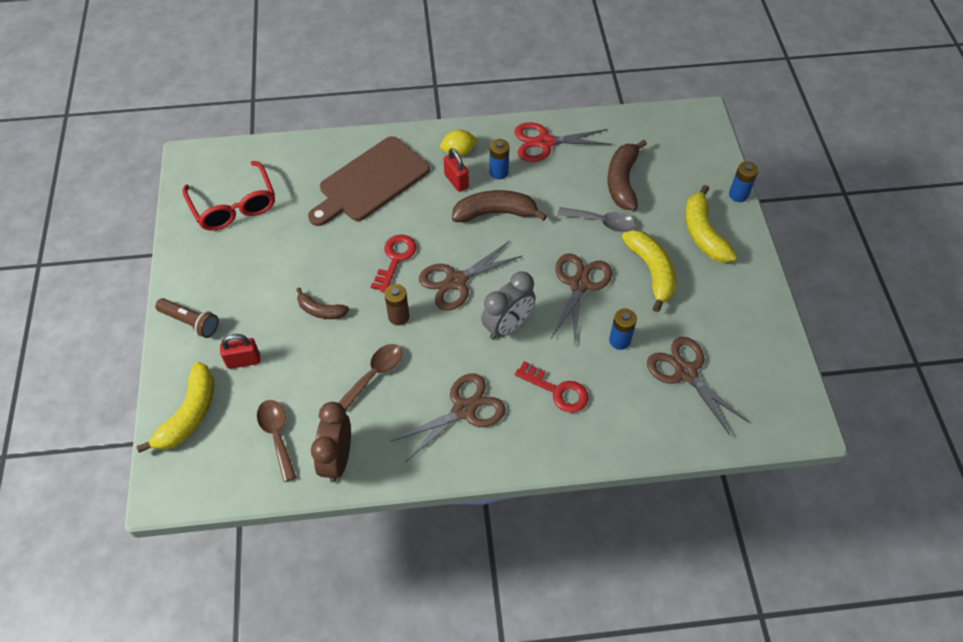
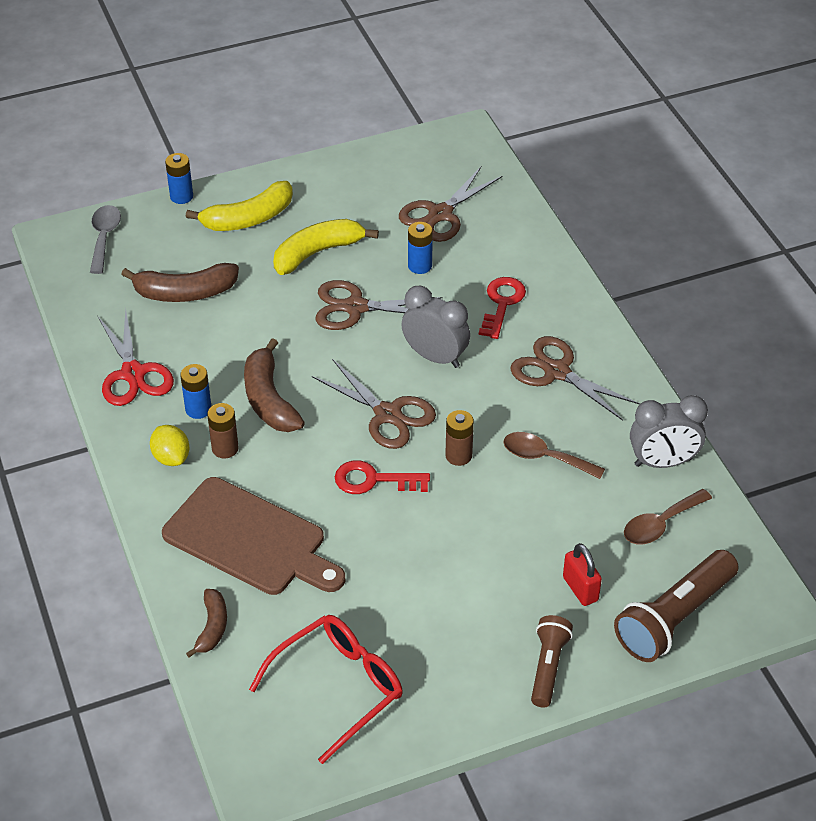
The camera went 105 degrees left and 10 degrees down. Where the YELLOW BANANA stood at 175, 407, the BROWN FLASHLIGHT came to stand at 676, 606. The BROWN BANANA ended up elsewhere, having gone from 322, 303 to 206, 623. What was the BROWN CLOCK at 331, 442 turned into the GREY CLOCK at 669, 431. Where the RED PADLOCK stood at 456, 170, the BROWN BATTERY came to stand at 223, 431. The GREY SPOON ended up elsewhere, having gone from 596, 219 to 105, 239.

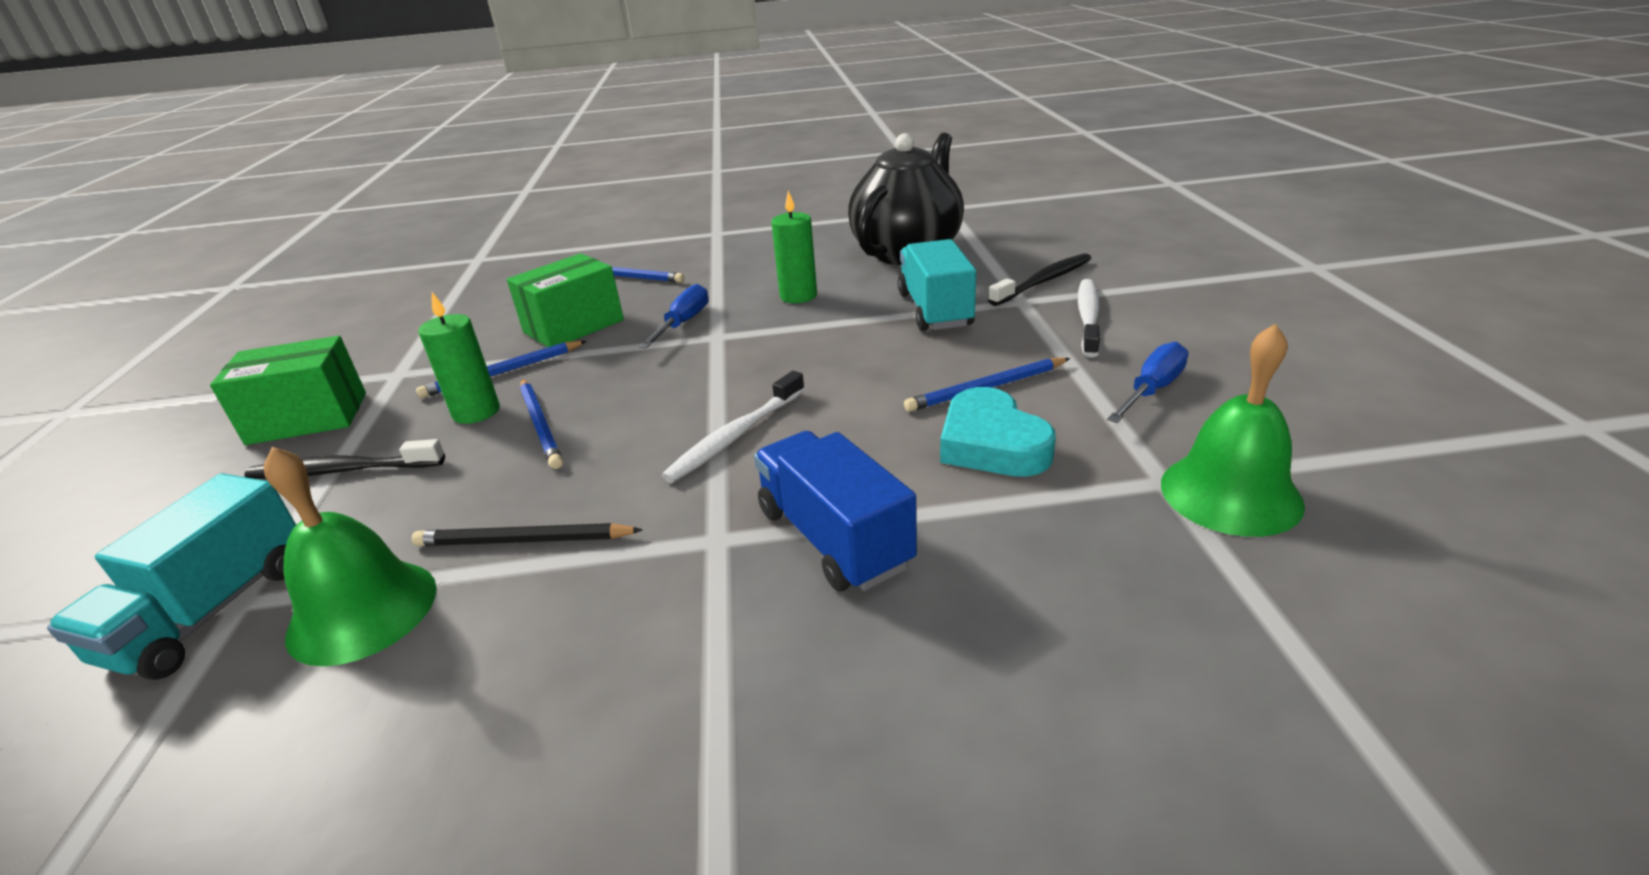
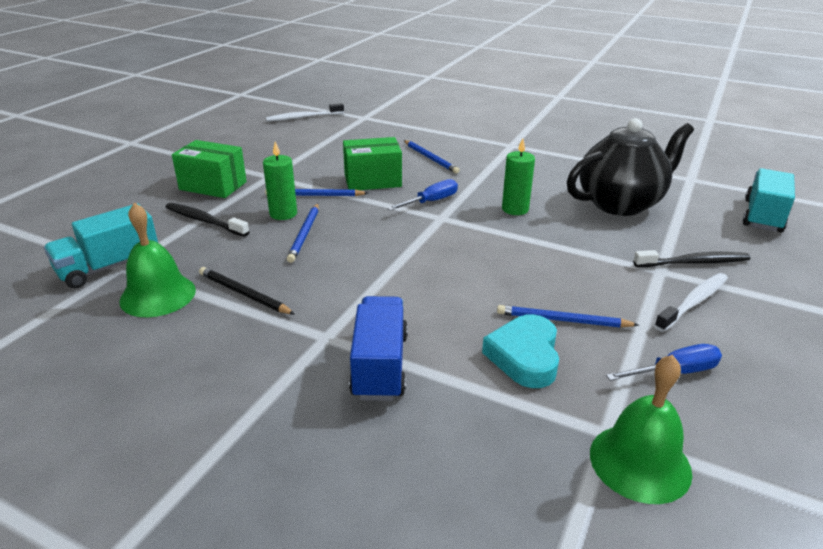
The camera went 30 degrees right and 0 degrees up. The WHITE TOOTHBRUSH ended up elsewhere, having gone from 733, 427 to 305, 112. The TURQUOISE TRUCK ended up elsewhere, having gone from 936, 285 to 769, 200.

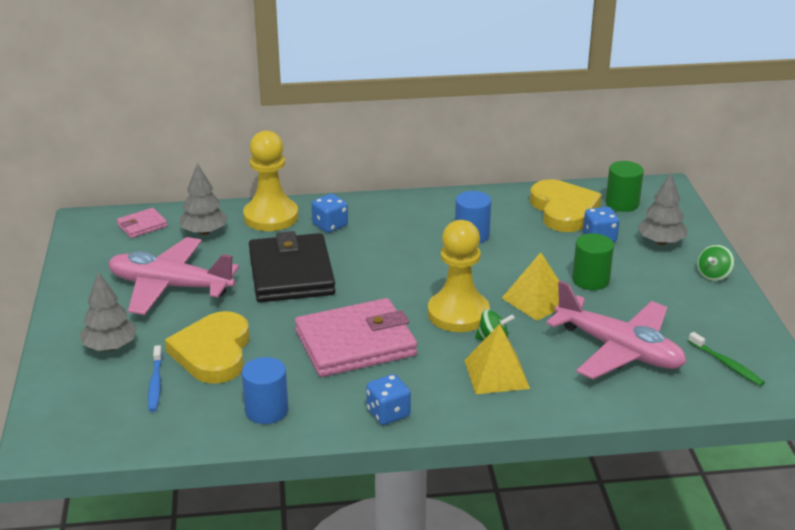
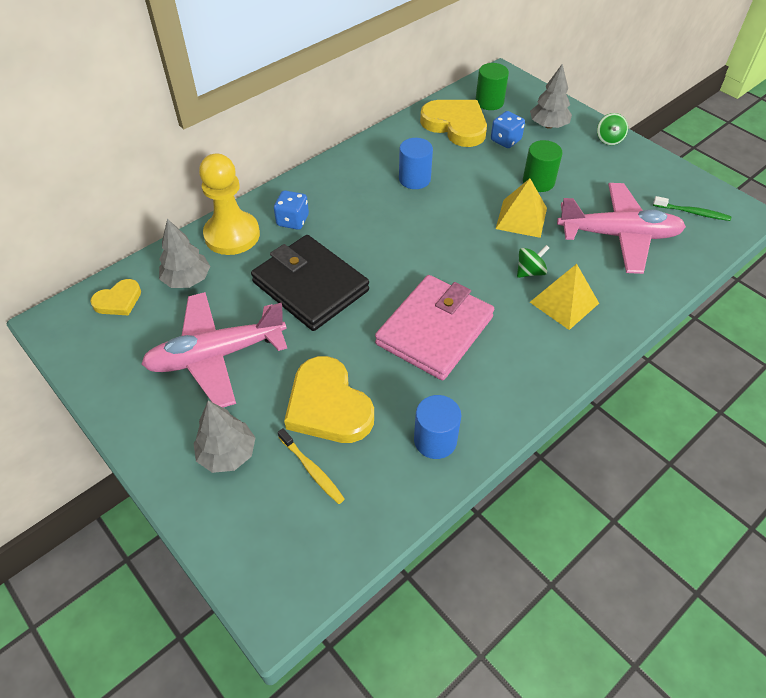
The camera went 35 degrees left and 20 degrees up. Where the PINK WALLET stood at 142, 223, the YELLOW HEART came to stand at 115, 297. What was the BLUE TOOTHBRUSH at 155, 378 turned into the YELLOW TOOTHBRUSH at 311, 466. The second view lost the BLUE DICE at 388, 399. The second view lost the YELLOW PAWN at 459, 276.

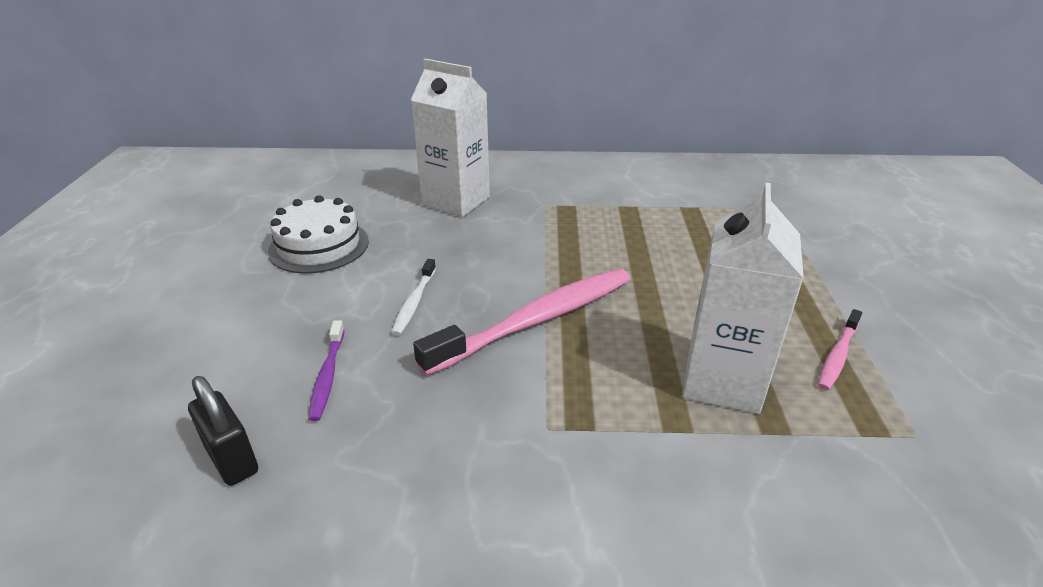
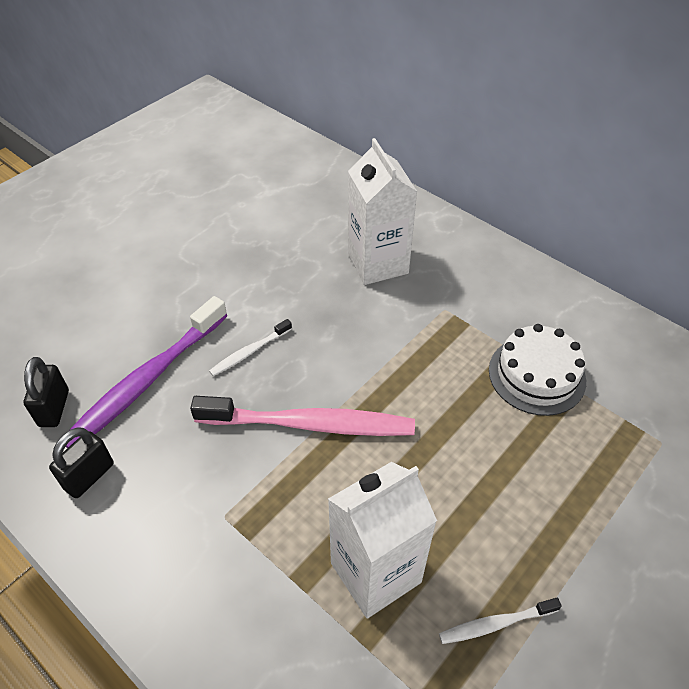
The camera went 40 degrees right and 15 degrees up. The WHITE CAKE ended up elsewhere, having gone from 318, 234 to 537, 370. The size of the PURPLE TOOTHBRUSH at 326, 370 changed by a factor of 2.12. What was the PINK TOOTHBRUSH at 840, 349 turned into the WHITE TOOTHBRUSH at 500, 621. The second view gained the BLACK PADLOCK at 81, 462.

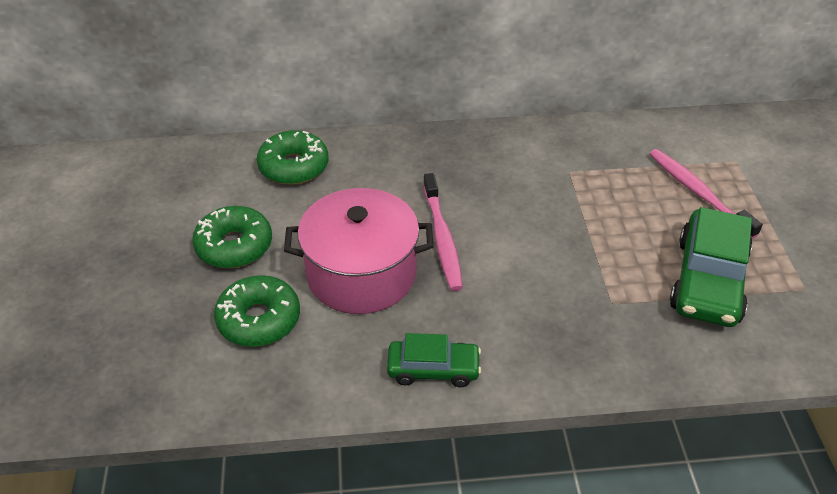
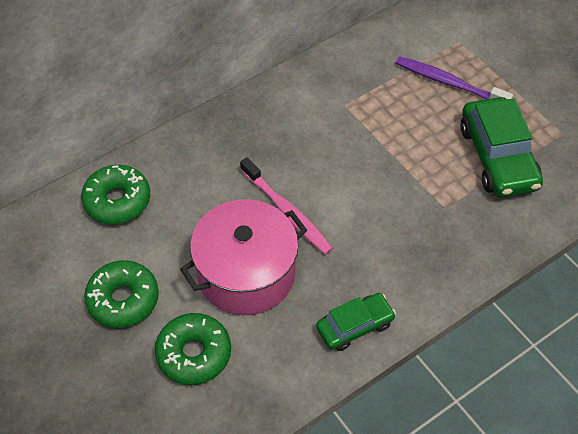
The camera went 30 degrees left and 10 degrees up. What was the PINK TOOTHBRUSH at 706, 194 turned into the PURPLE TOOTHBRUSH at 454, 77.

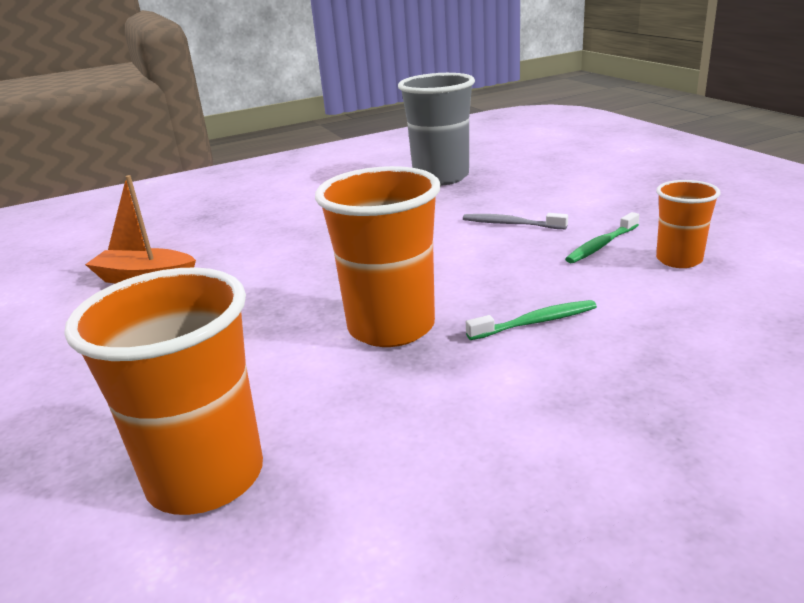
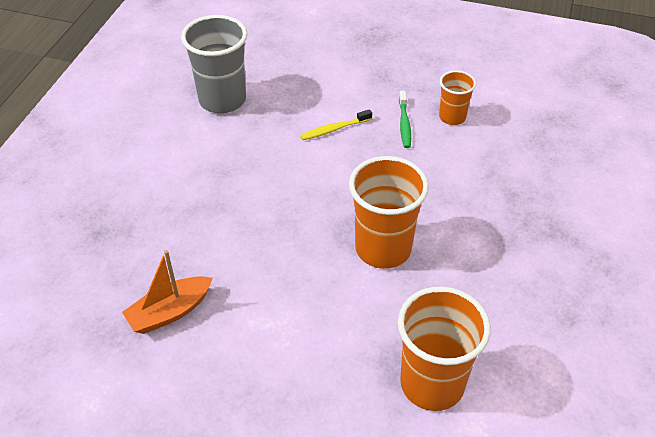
The camera went 50 degrees left and 20 degrees up. What was the GREY TOOTHBRUSH at 515, 221 turned into the YELLOW TOOTHBRUSH at 336, 124. The second view lost the GREEN TOOTHBRUSH at 531, 320.

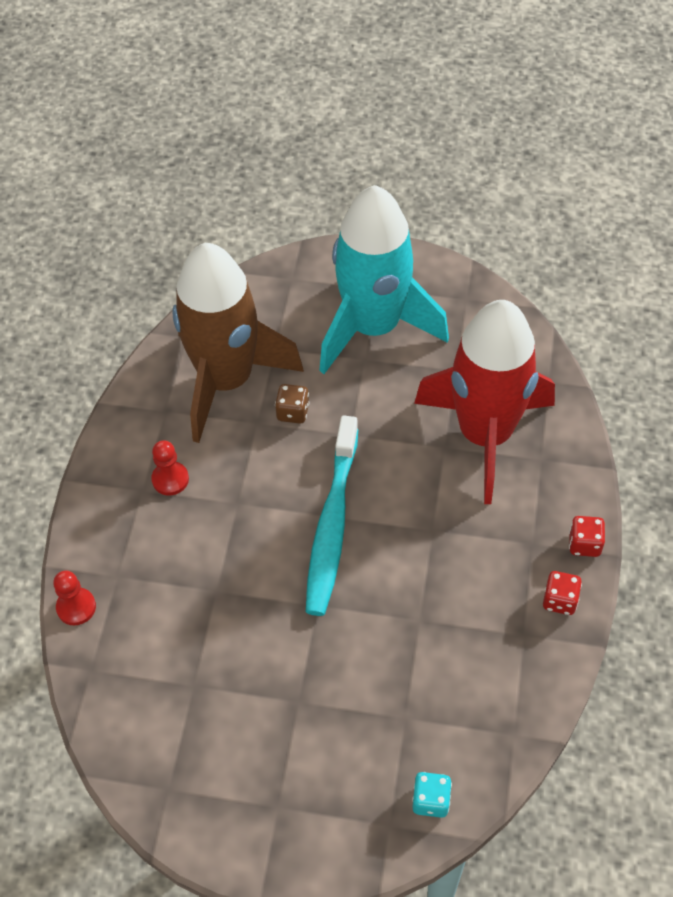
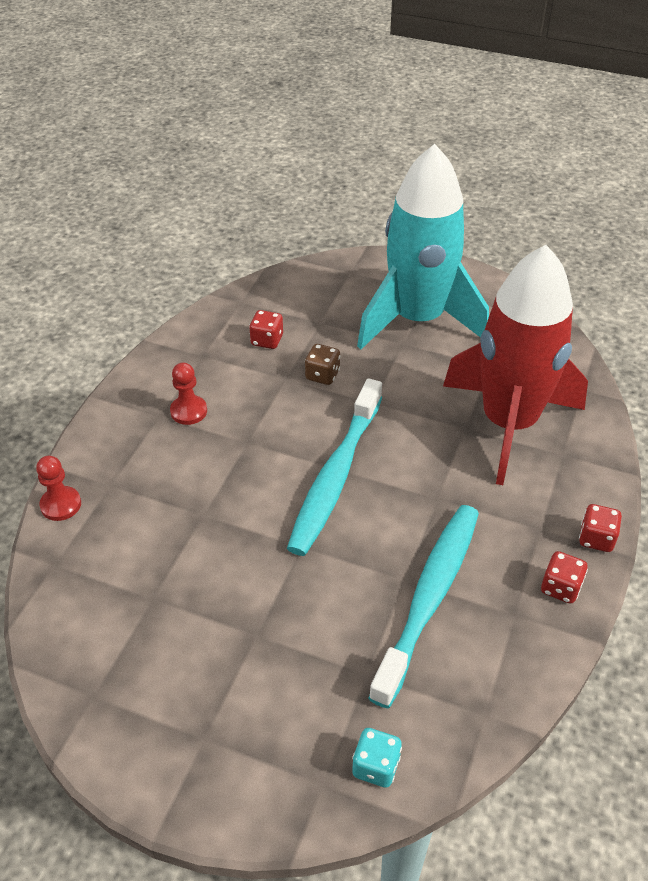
The camera went 10 degrees right and 10 degrees down. Where the BROWN ROCKET stood at 238, 343, the RED DICE came to stand at 266, 329. The second view gained the TURQUOISE TOOTHBRUSH at 424, 606.

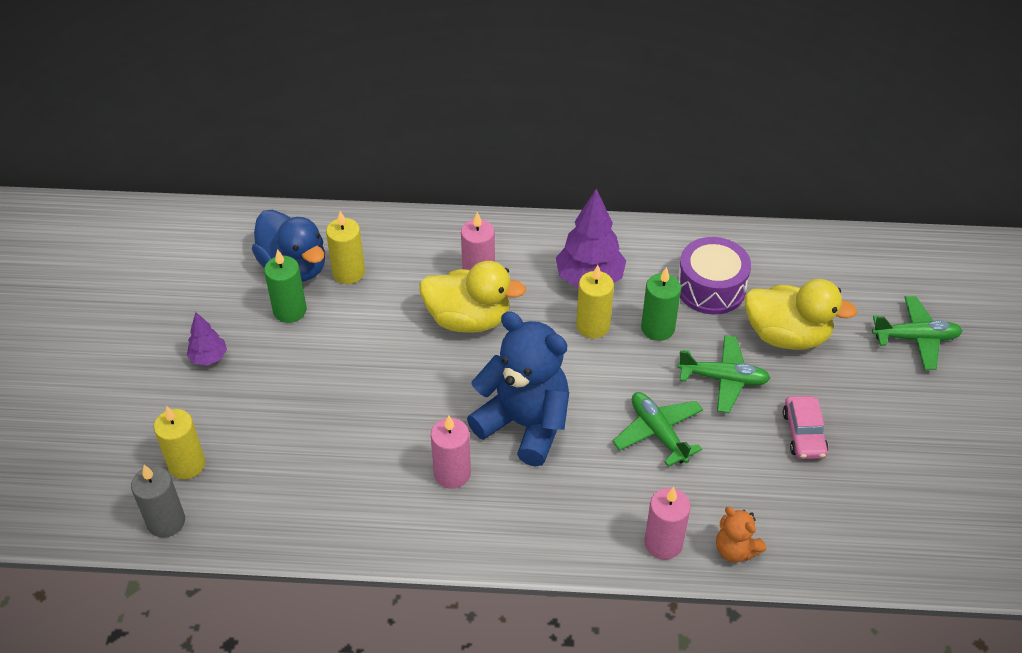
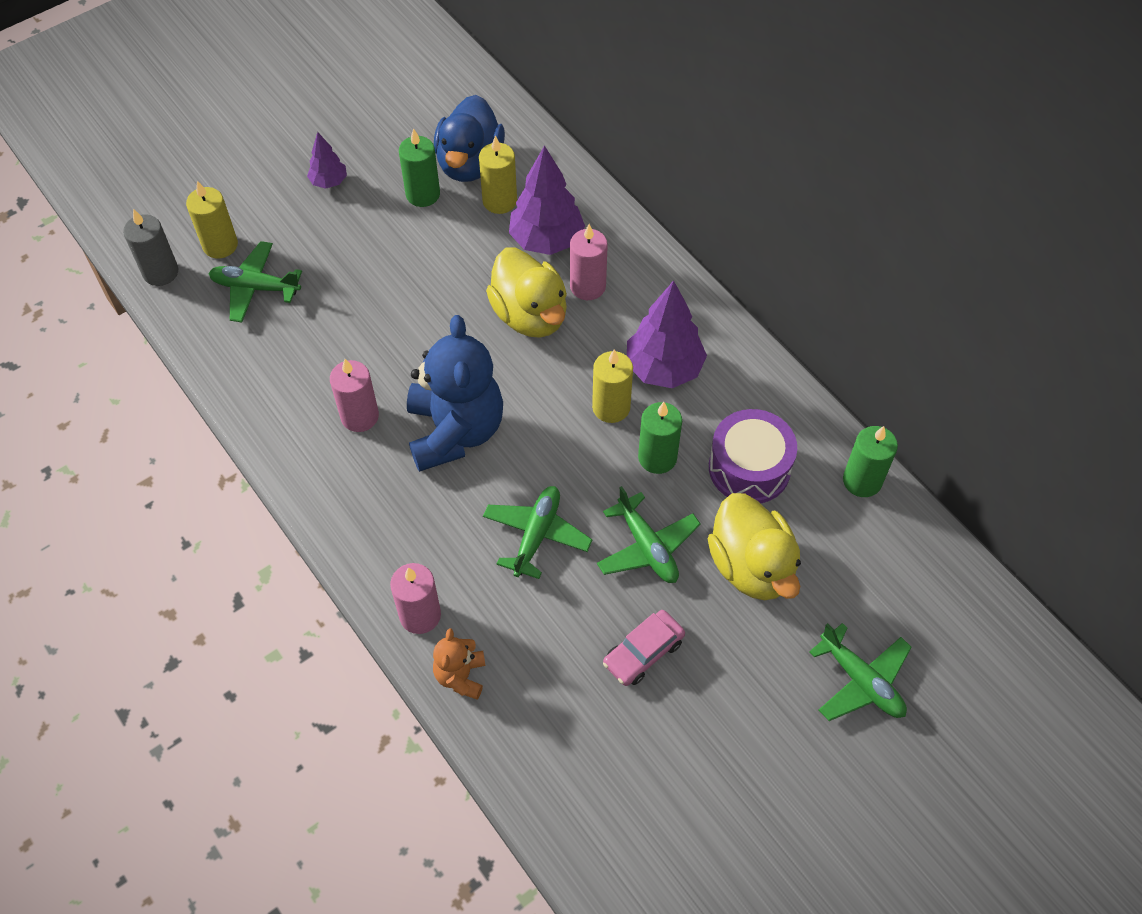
The camera went 50 degrees right and 10 degrees up. The second view gained the GREEN PLANE at 255, 281. The second view gained the PURPLE TREE at 547, 200. The second view gained the GREEN CANDLE at 870, 461.

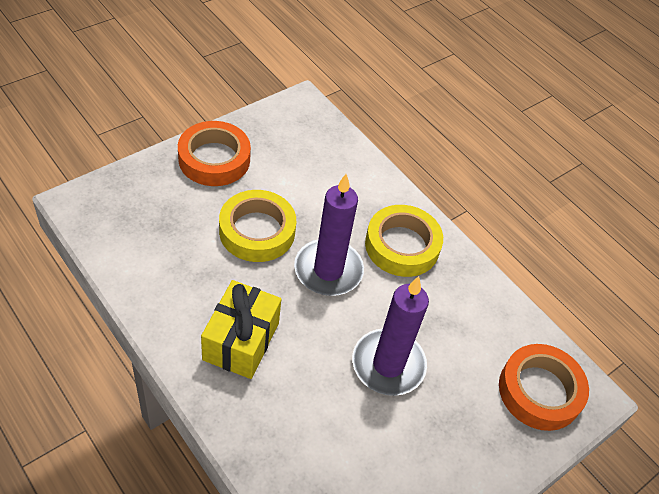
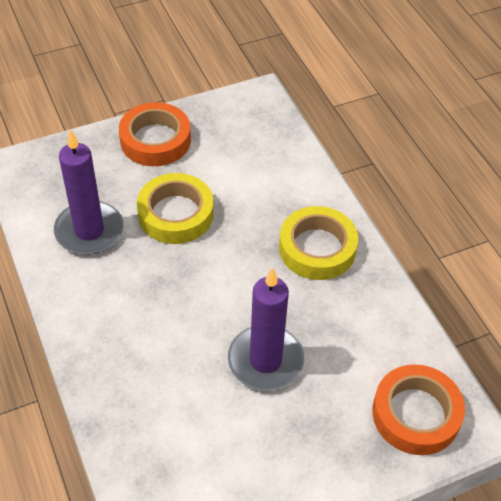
The camera went 20 degrees right and 0 degrees up. The second view lost the YELLOW GIFT at 241, 329. The PURPLE CANDLE ended up elsewhere, having gone from 329, 235 to 88, 192.

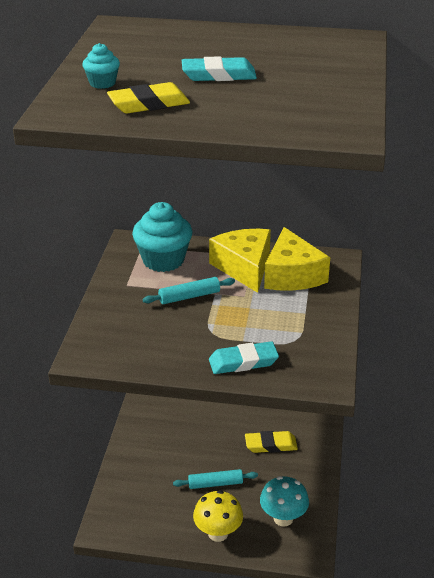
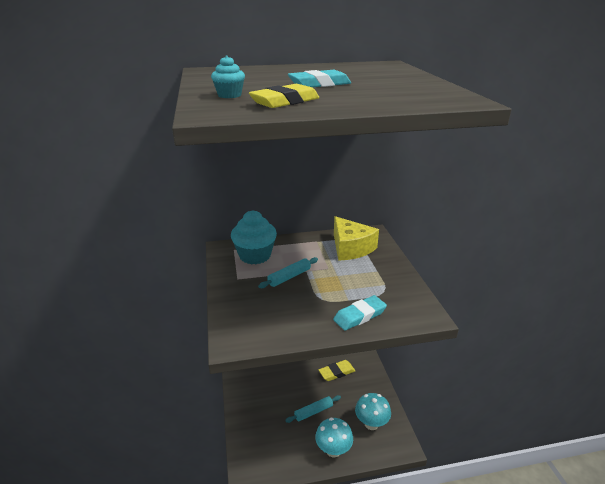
The camera went 20 degrees left and 5 degrees down. What was the YELLOW MUSHROOM at 218, 516 turned into the TURQUOISE MUSHROOM at 334, 437. The second view lost the YELLOW CHEESE at 240, 261.

